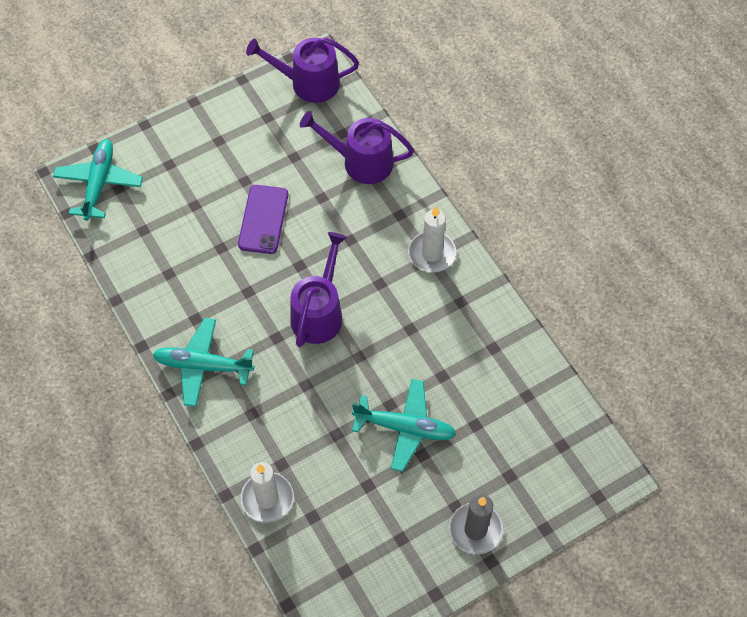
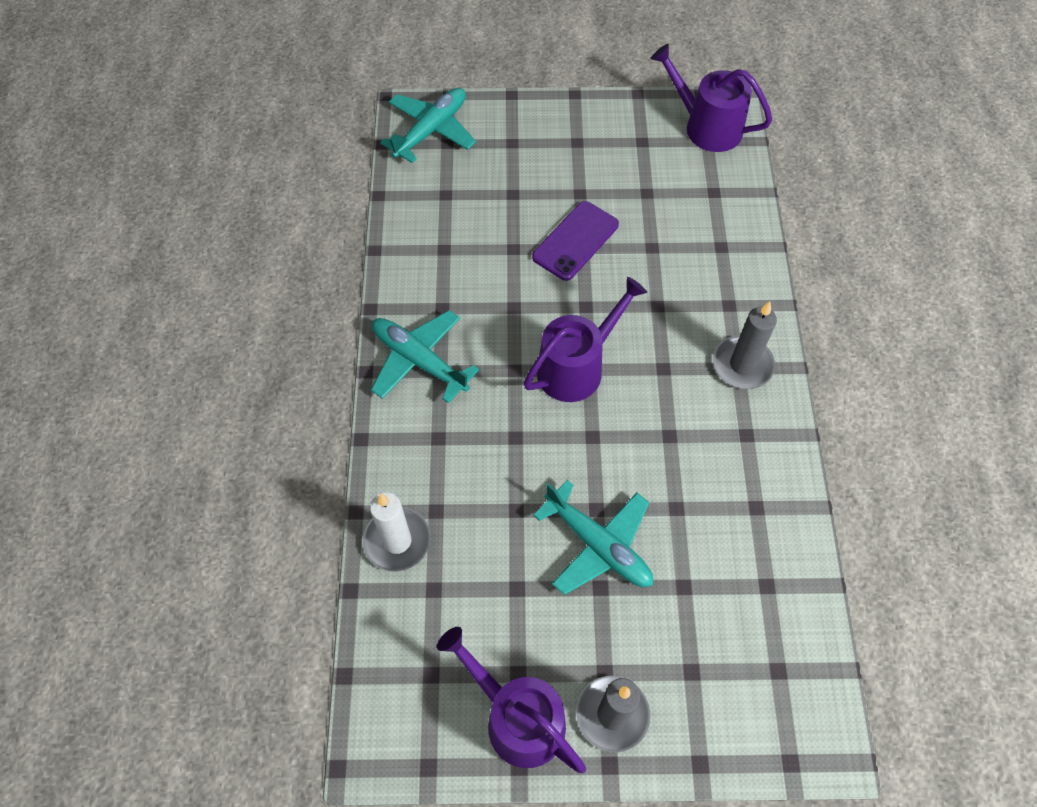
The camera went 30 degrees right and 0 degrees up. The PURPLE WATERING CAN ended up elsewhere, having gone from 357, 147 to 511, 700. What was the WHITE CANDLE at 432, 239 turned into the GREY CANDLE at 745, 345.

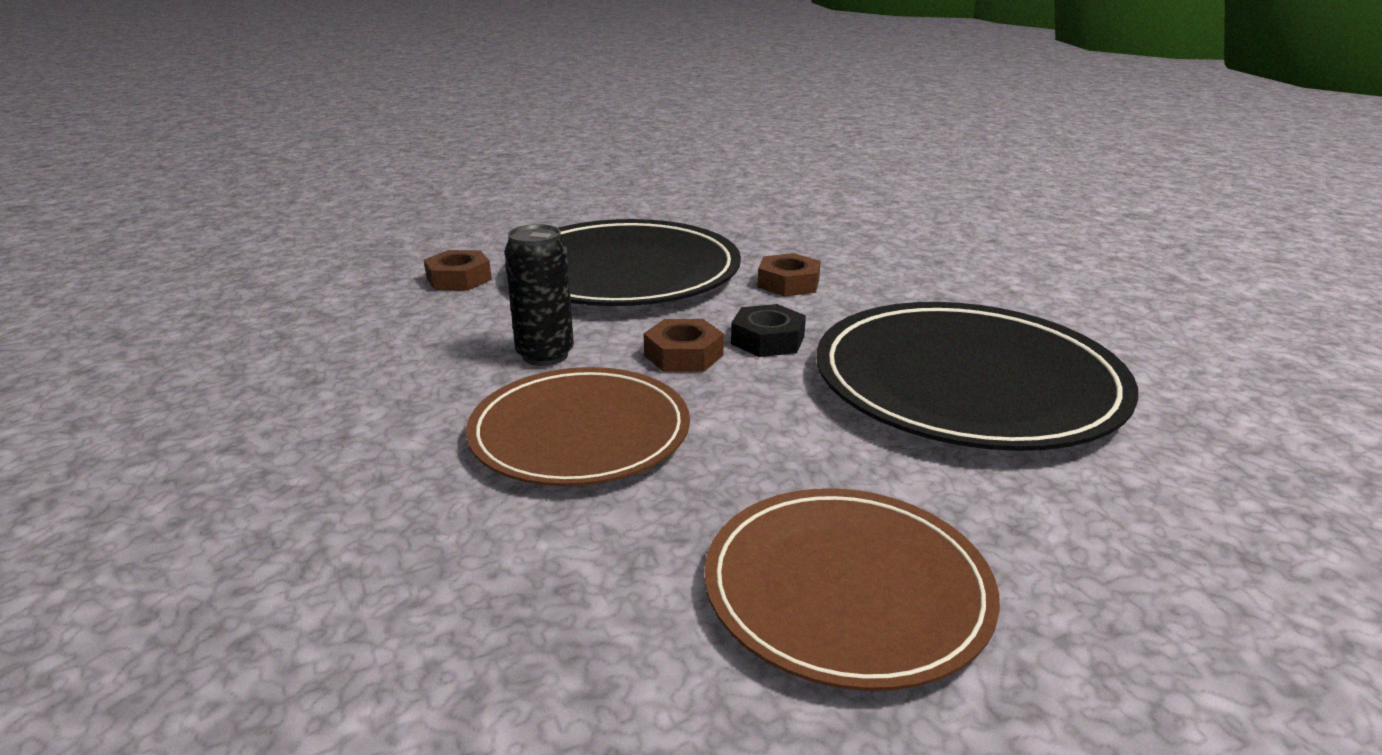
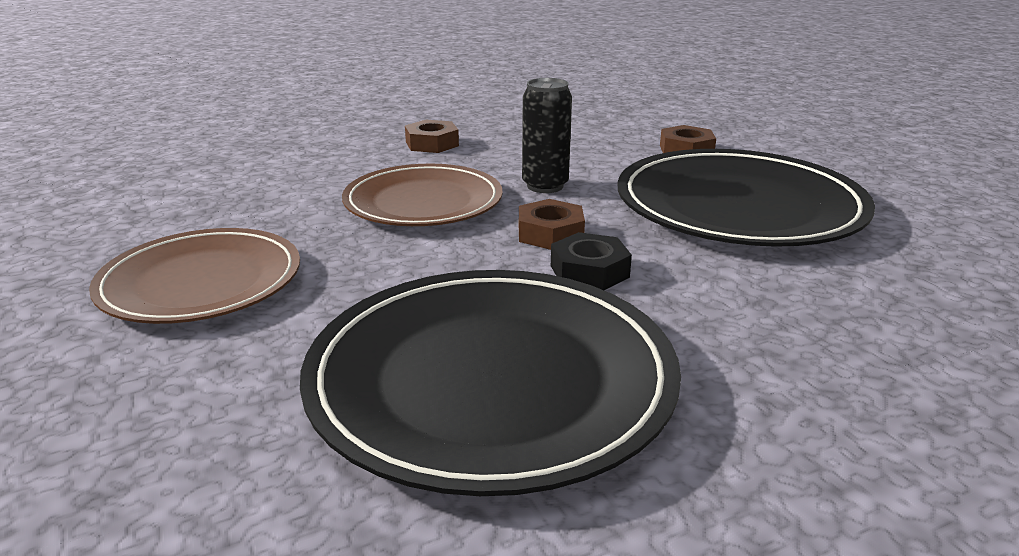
The camera went 90 degrees right and 0 degrees up. The BROWN NUT ended up elsewhere, having gone from 789, 275 to 432, 136.

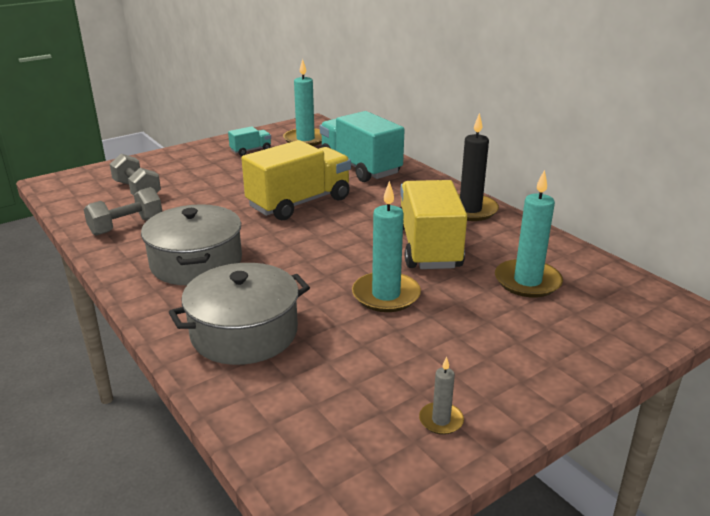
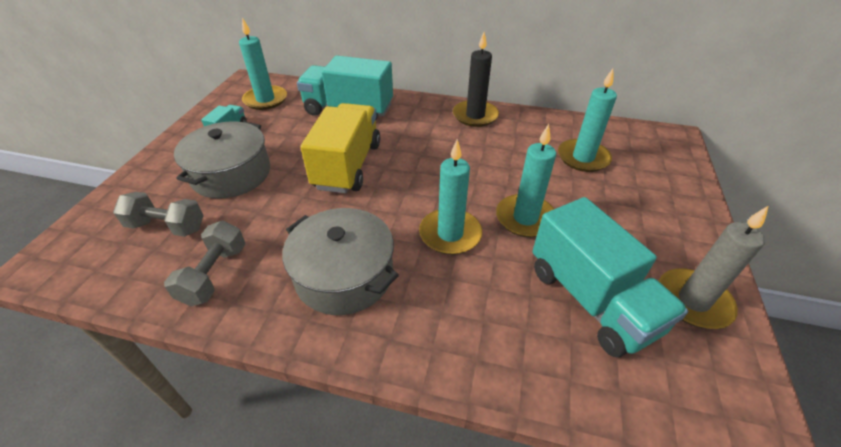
The camera went 40 degrees left and 15 degrees up. The GREY POT ended up elsewhere, having gone from 239, 314 to 222, 160. The second view lost the YELLOW TRUCK at 433, 224. The size of the GREY CANDLE at 441, 396 changed by a factor of 1.98. The second view gained the TURQUOISE CANDLE at 450, 197. The second view gained the TURQUOISE TRUCK at 610, 277.

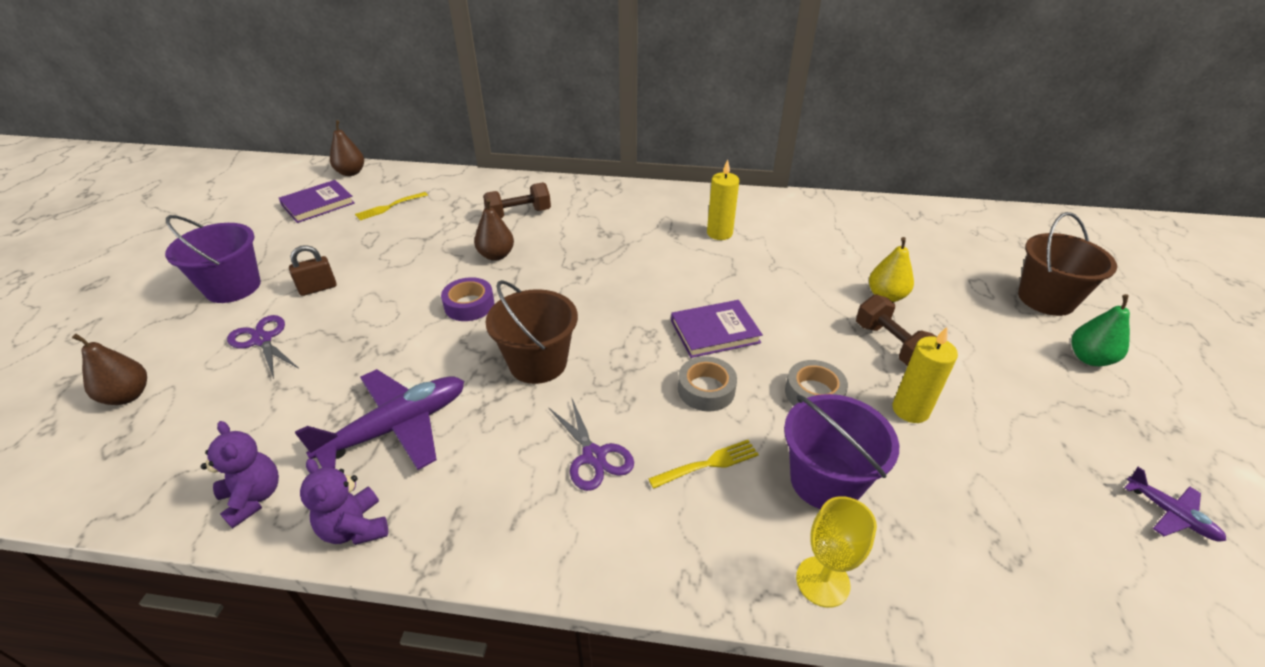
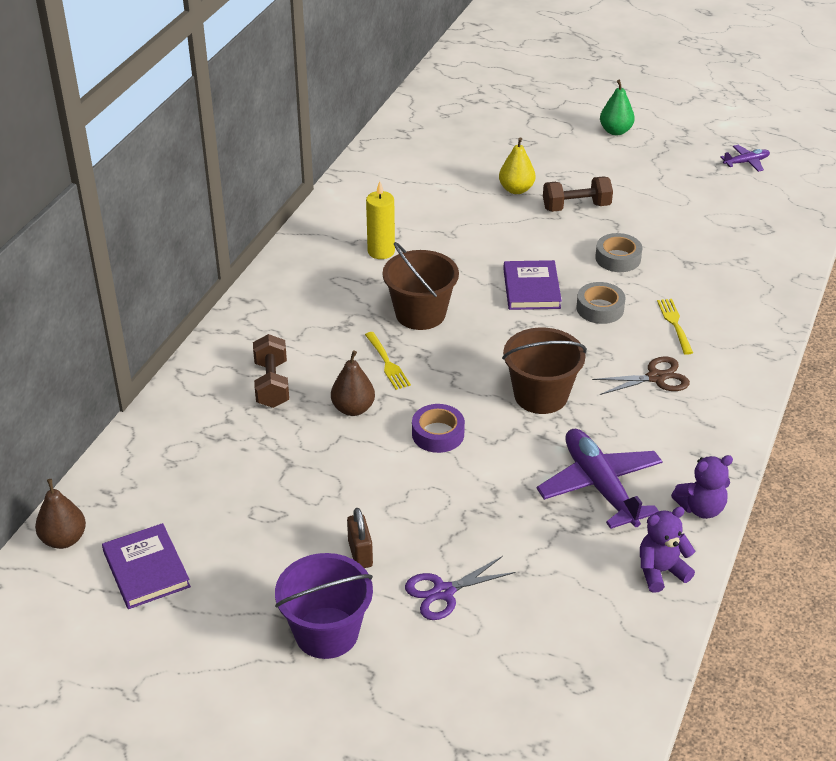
The camera went 75 degrees left and 0 degrees up. The second view lost the BROWN PEAR at 109, 369. The YELLOW FORK ended up elsewhere, having gone from 391, 206 to 388, 361. What was the PURPLE SCISSORS at 591, 444 turned into the BROWN SCISSORS at 641, 375. The second view lost the PURPLE BUCKET at 841, 451. The second view lost the YELLOW GOBLET at 836, 551. The second view lost the YELLOW CANDLE at 925, 375. The BROWN BUCKET ended up elsewhere, having gone from 1067, 264 to 421, 286.

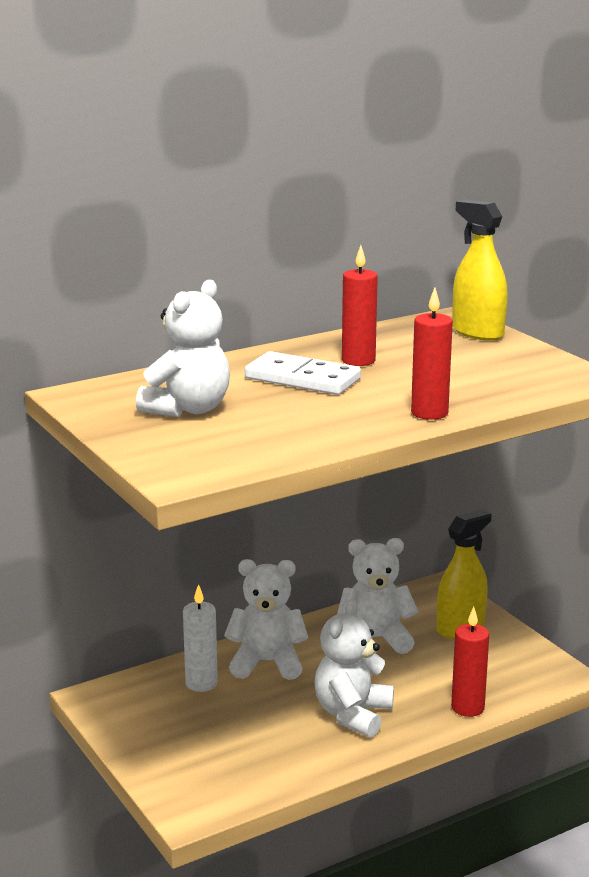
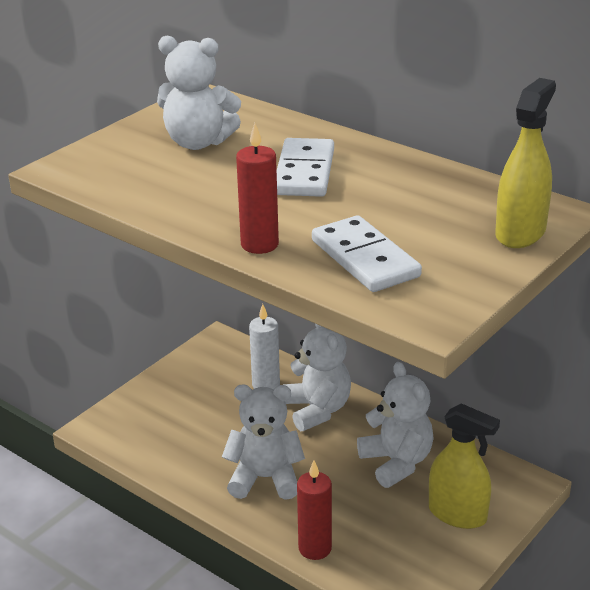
The camera went 70 degrees right and 10 degrees up. The second view lost the RED CANDLE at 360, 305. The second view gained the WHITE DOMINO at 367, 253.

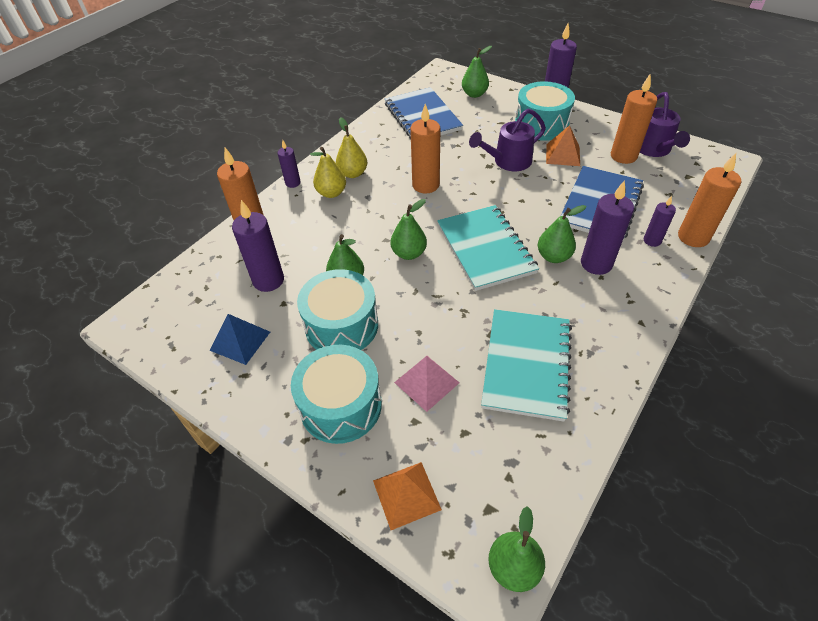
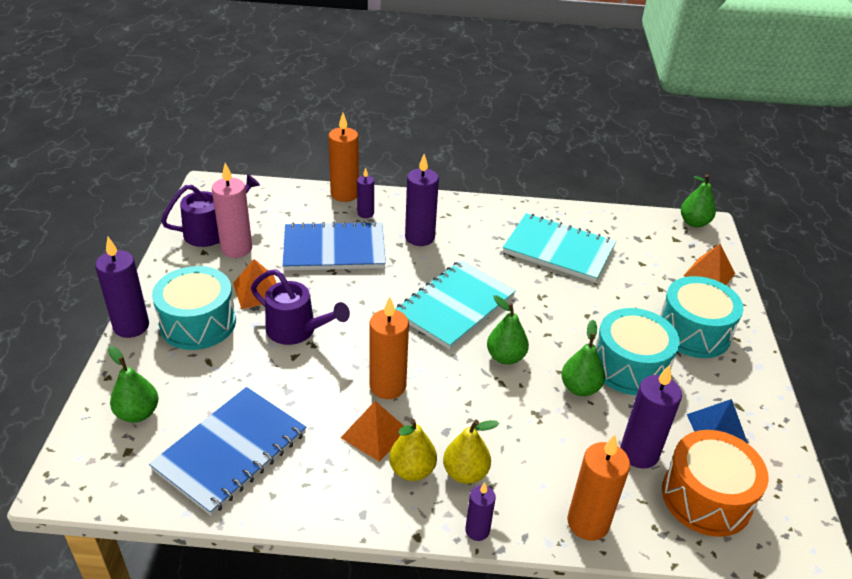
The camera went 125 degrees left and 10 degrees down. The second view lost the PINK PYRAMID at 426, 384. The TURQUOISE NOTEBOOK at 526, 365 ended up facing another way, 45 degrees clockwise from before. The second view lost the GREEN PEAR at 562, 234. What was the ORANGE CANDLE at 634, 119 turned into the PINK CANDLE at 232, 210. The second view gained the ORANGE PYRAMID at 372, 431. The second view gained the ORANGE DRUM at 715, 483.

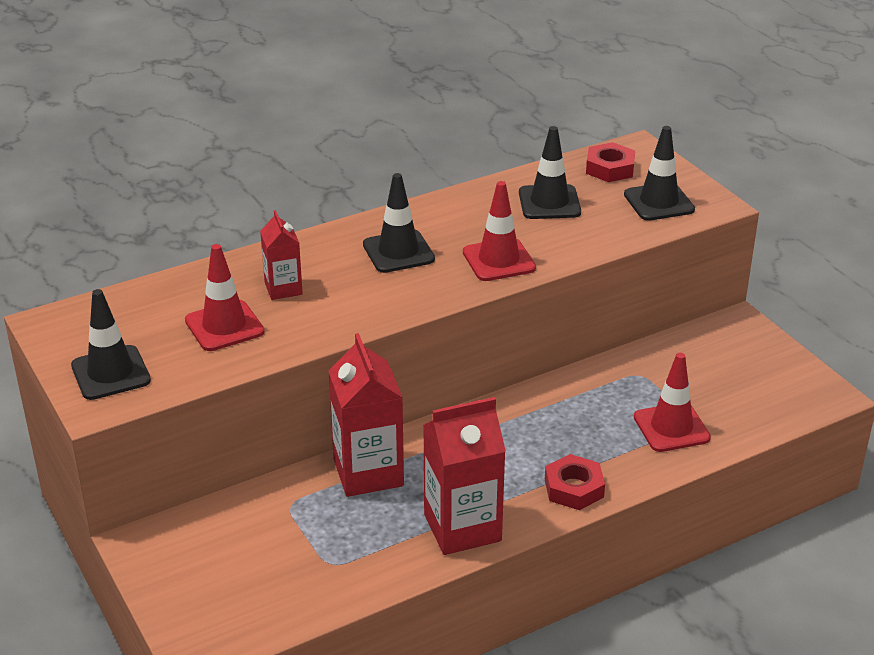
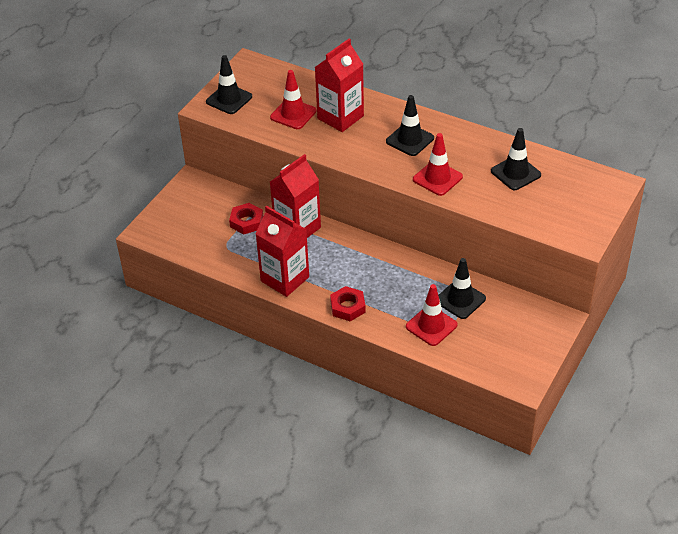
The camera went 60 degrees right and 10 degrees up. The size of the RED CARTON at 281, 255 changed by a factor of 1.78. The RED NUT ended up elsewhere, having gone from 610, 162 to 246, 219. The BLACK TRAFFIC CONE ended up elsewhere, having gone from 659, 173 to 462, 288.

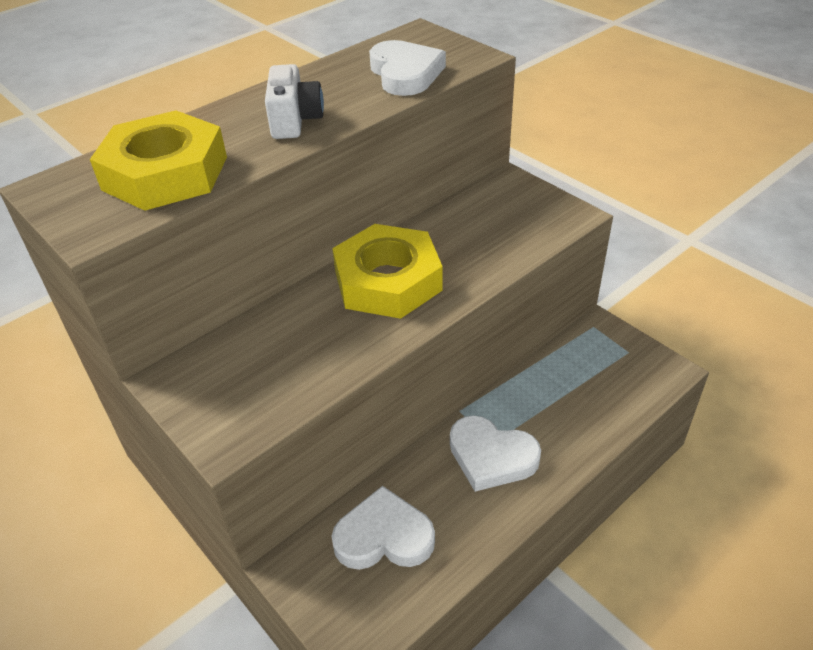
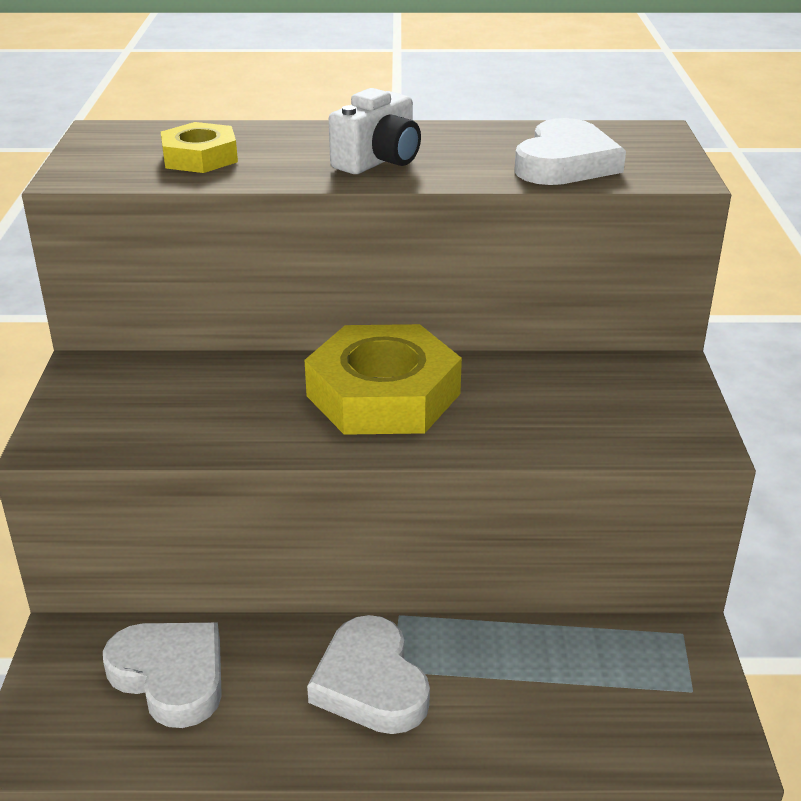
The camera went 40 degrees right and 10 degrees down. The size of the YELLOW NUT at 158, 160 changed by a factor of 0.55.

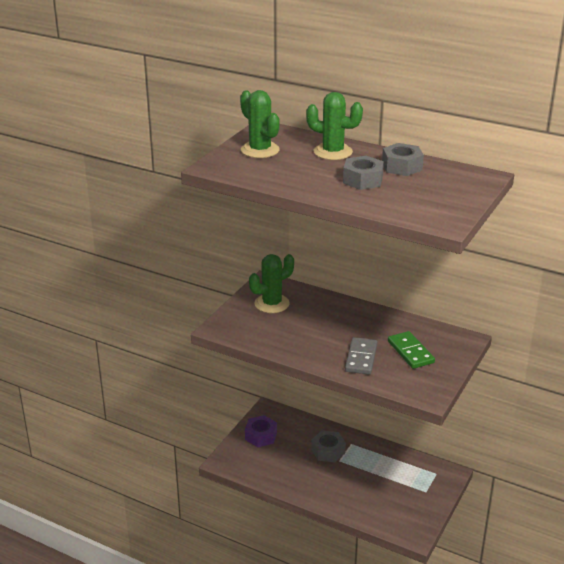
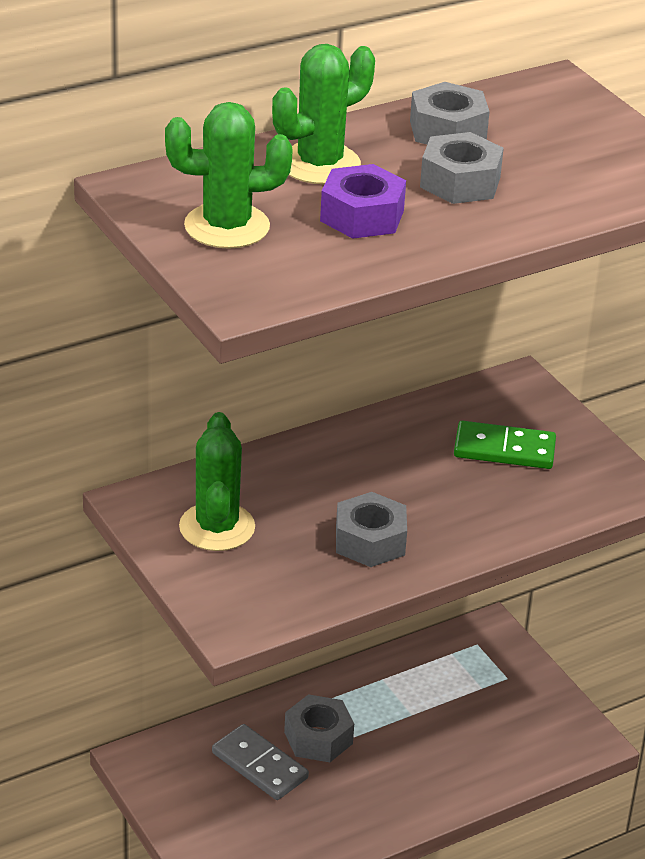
The camera went 60 degrees left and 5 degrees up. The PURPLE NUT ended up elsewhere, having gone from 261, 431 to 363, 201. The GREY DOMINO ended up elsewhere, having gone from 361, 356 to 260, 762. The second view gained the GREY NUT at 371, 529.

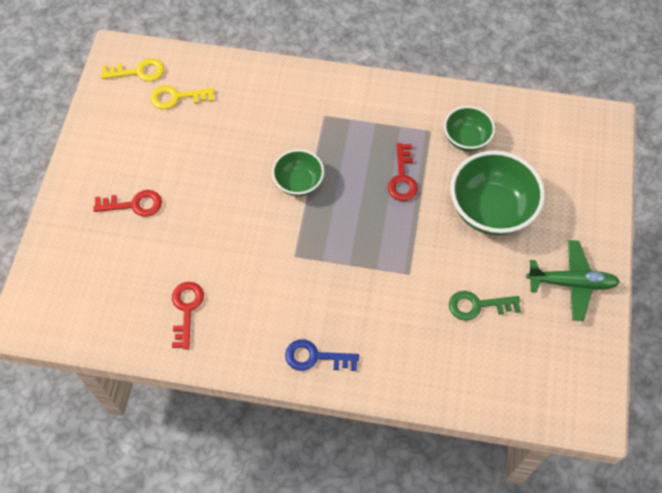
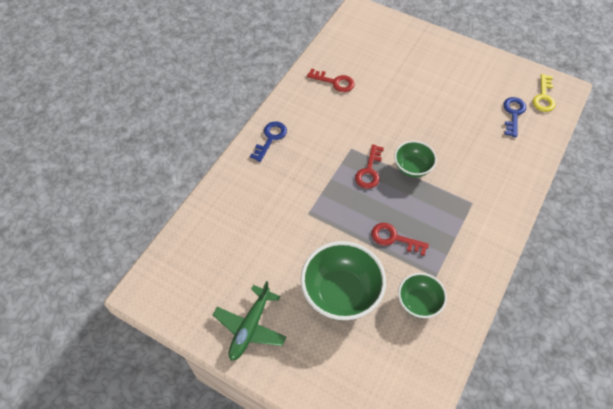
The camera went 110 degrees right and 5 degrees down. The RED KEY ended up elsewhere, having gone from 127, 203 to 369, 166. What was the YELLOW KEY at 182, 97 turned into the BLUE KEY at 514, 117. The second view lost the GREEN KEY at 485, 306.

